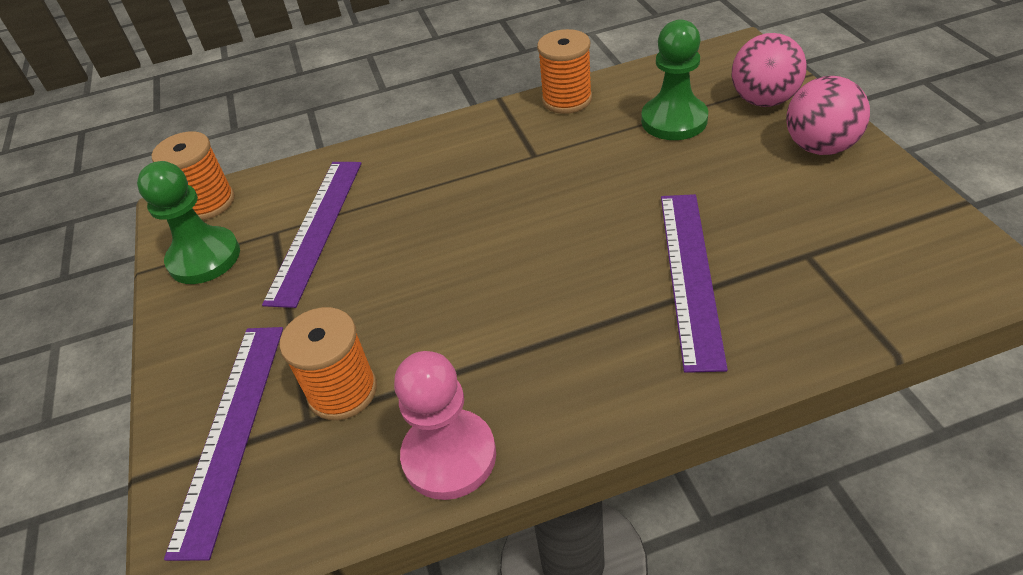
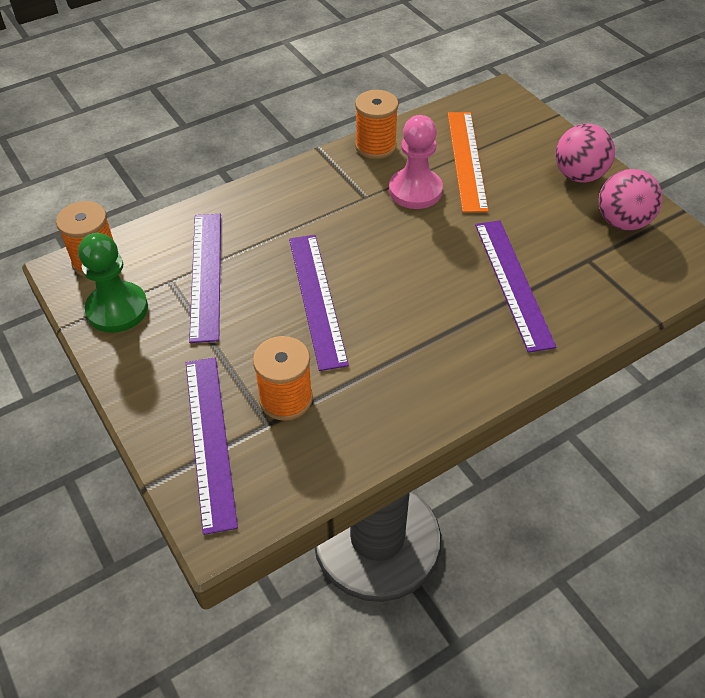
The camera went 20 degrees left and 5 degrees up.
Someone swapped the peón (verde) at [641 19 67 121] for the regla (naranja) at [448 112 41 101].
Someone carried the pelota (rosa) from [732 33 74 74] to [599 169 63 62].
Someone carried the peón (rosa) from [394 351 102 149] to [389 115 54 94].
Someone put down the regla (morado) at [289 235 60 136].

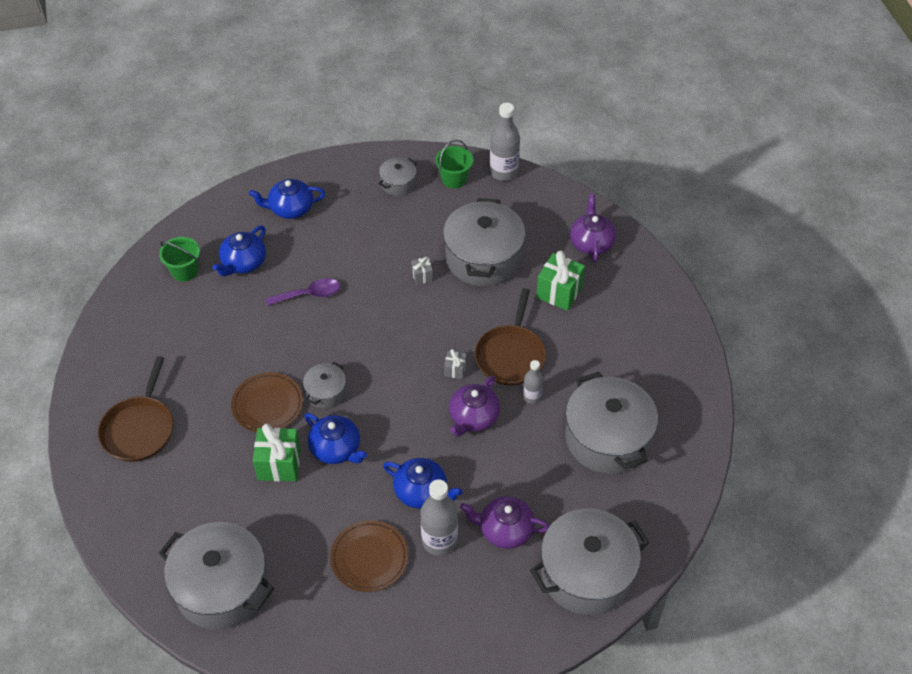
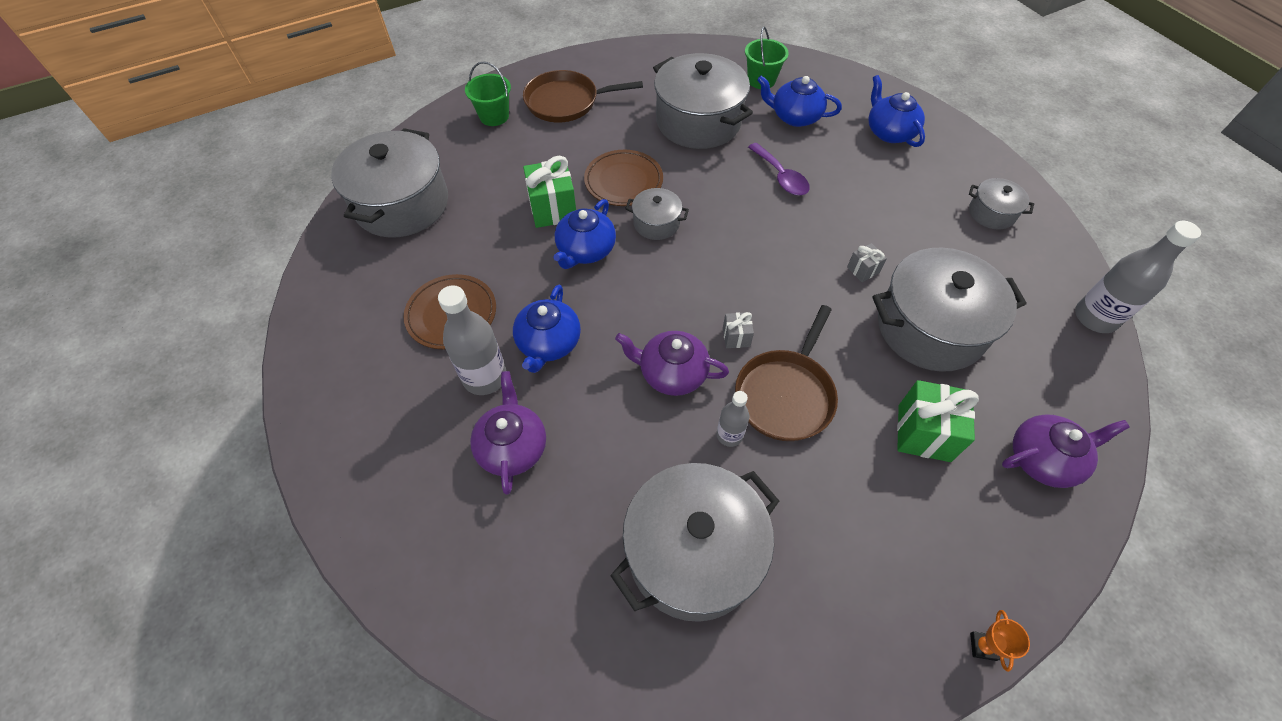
The camera went 75 degrees right and 5 degrees up.
Someone carried the balde (verde) from [435 140 38 48] to [465 61 46 65].
Someone rotated the sartén (marrón) at [475 288 71 97] by 60 degrees counterclockwise.
Someone carried the olla (gris) from [530 508 120 107] to [653 53 100 96].
Someone put down the trofeo (naranja) at [970 610 60 62].

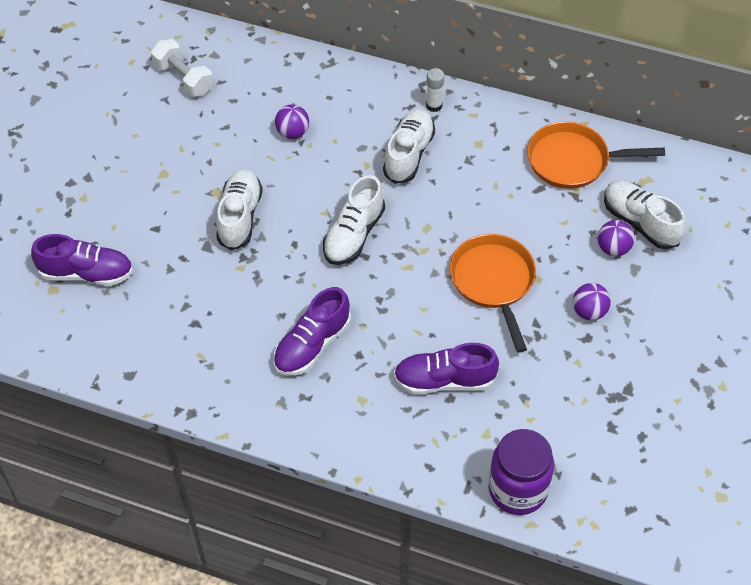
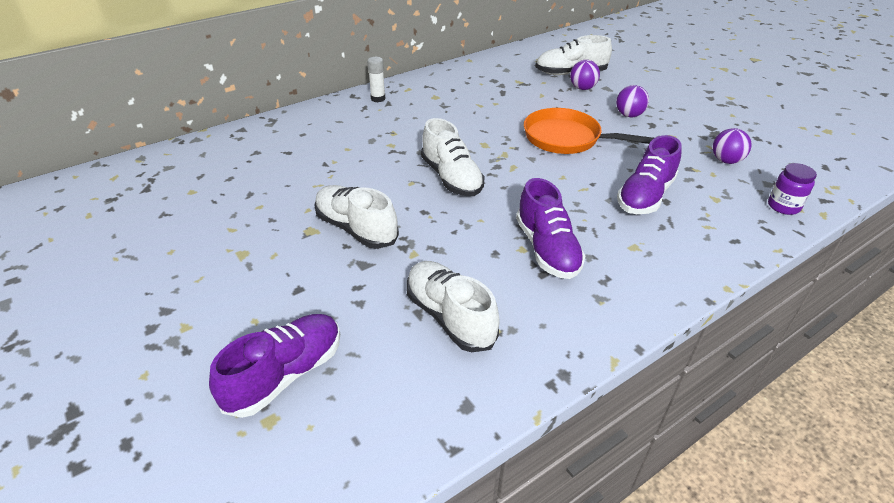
The camera went 55 degrees left and 15 degrees down.
Someone took away the mancuerna (blanco) at [151 39 62 58].
Someone carried the pelota (morado) from [275 104 34 35] to [713 128 39 36].
Someone carried the zapato (blanco) from [383 109 52 75] to [406 261 94 91].
Someone took away the sartén (naranja) at [527 121 138 68].
Someone scaled the tarro (morado) at [489 429 65 86] by 0.56.

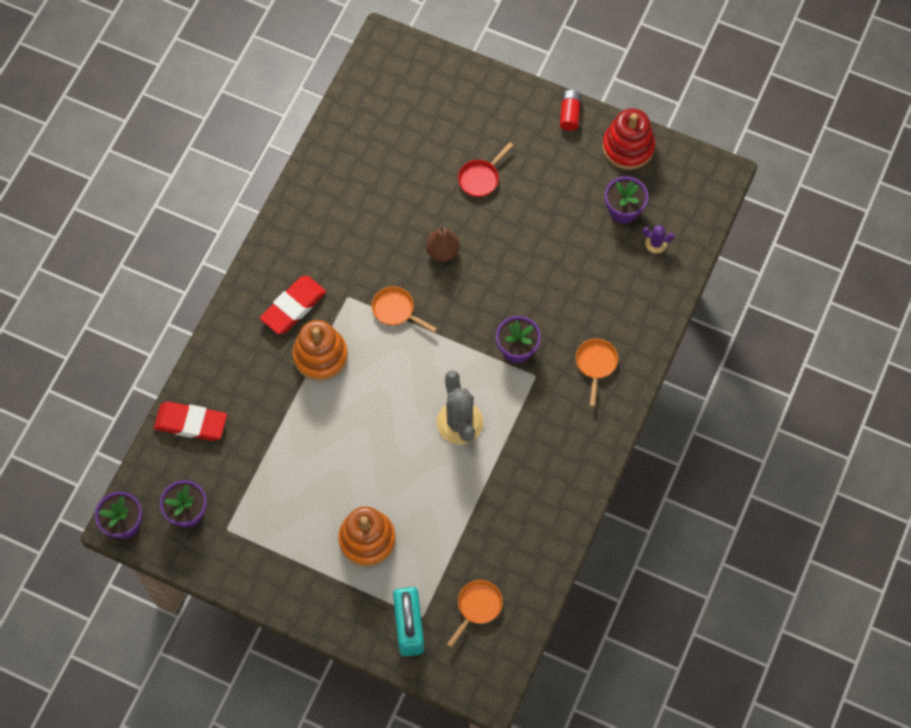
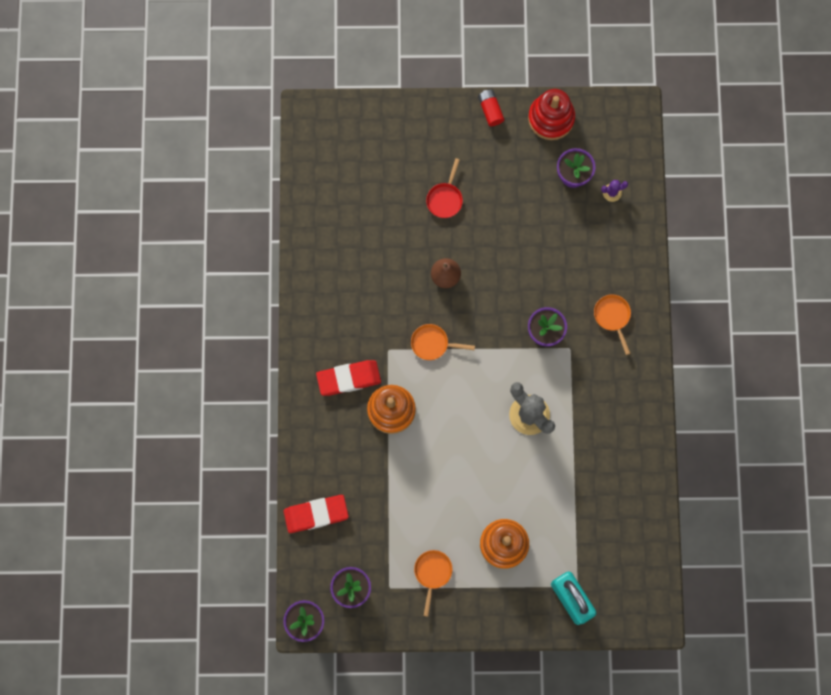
The camera went 25 degrees left and 10 degrees up.
Someone rotated the goma de borrar (rojo) at [260 276 66 58] by 60 degrees clockwise.
Someone carried the sartén (naranja) from [447 580 56 68] to [414 550 39 67].

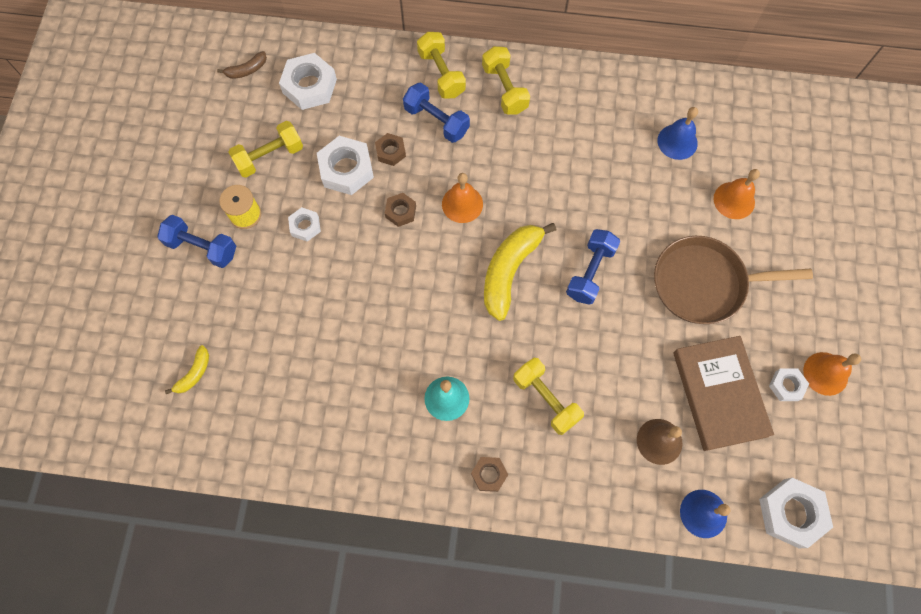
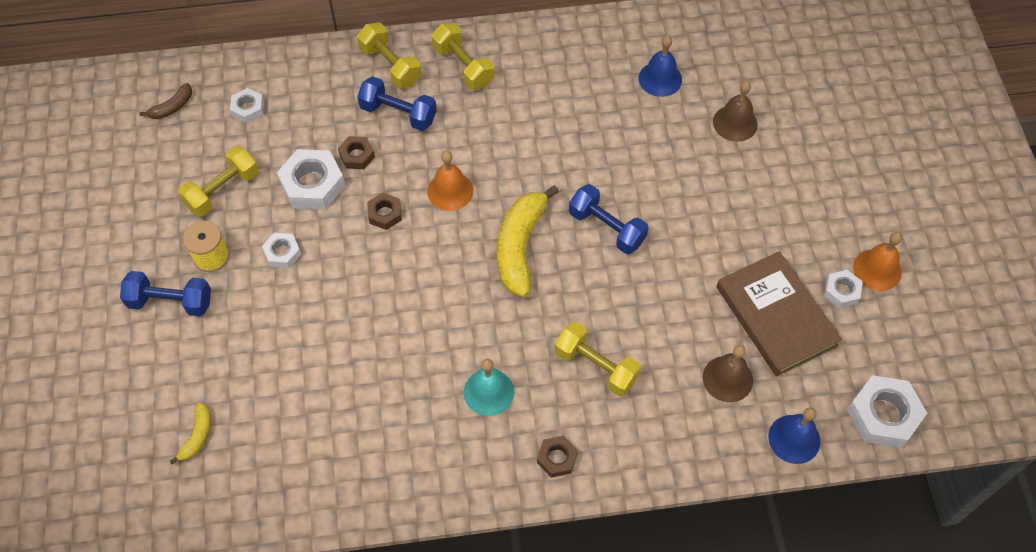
The camera went 15 degrees left and 10 degrees down.
Someone scaled the tuerca (blanco) at [279 53 58 57] by 0.56.
Someone repainted the campana (naranja) at [714 169 46 50], which became the campana (marrón) at [713 81 45 61].
Someone rotated the mancuerna (azul) at [566 229 54 76] by 60 degrees counterclockwise.
Someone took away the sartén (marrón) at [654 236 159 88].

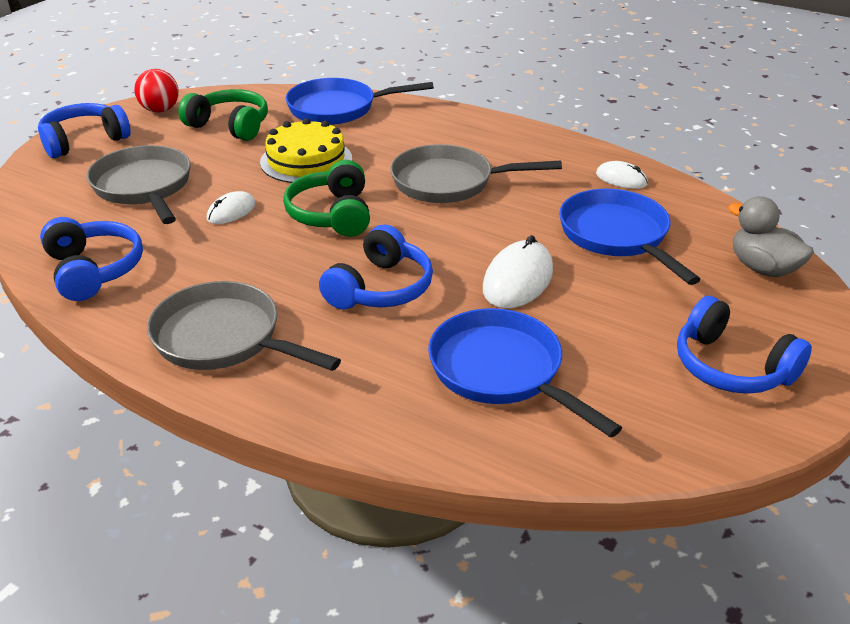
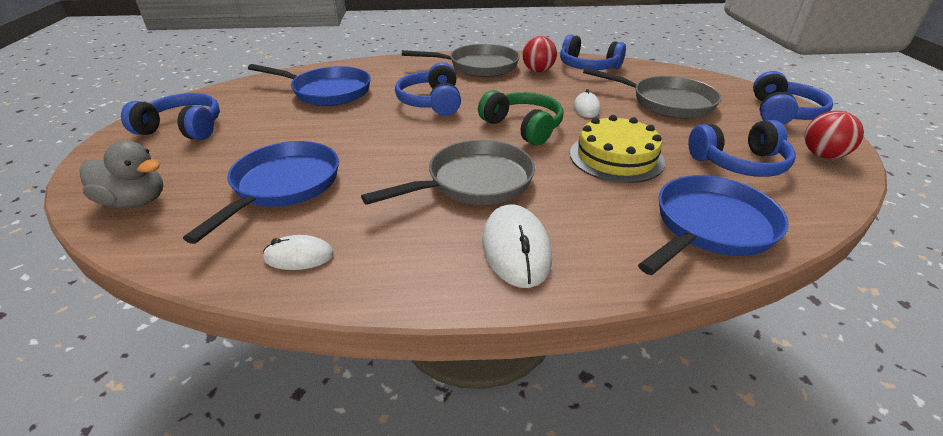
The camera went 145 degrees right and 0 degrees up.
Someone repainted the auriculares (verde) at [178 89 90 52], which became the auriculares (azul) at [688 120 108 57].
Someone rotated the sartén (azul) at [559 189 142 96] by 105 degrees counterclockwise.
Someone carried the ratón (blanco) from [483 235 70 73] to [482 204 70 84].
Someone put down the pelota (rojo) at [522 36 35 36].

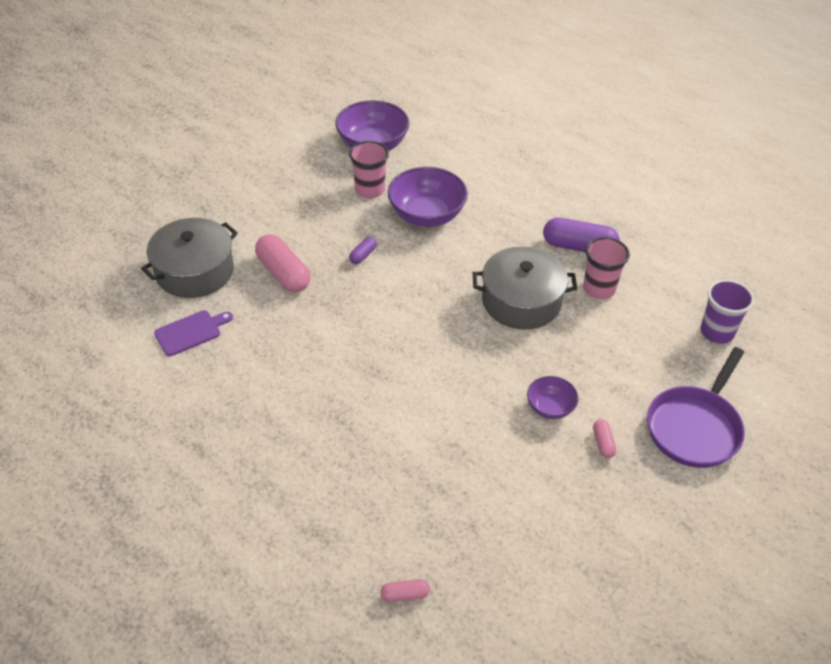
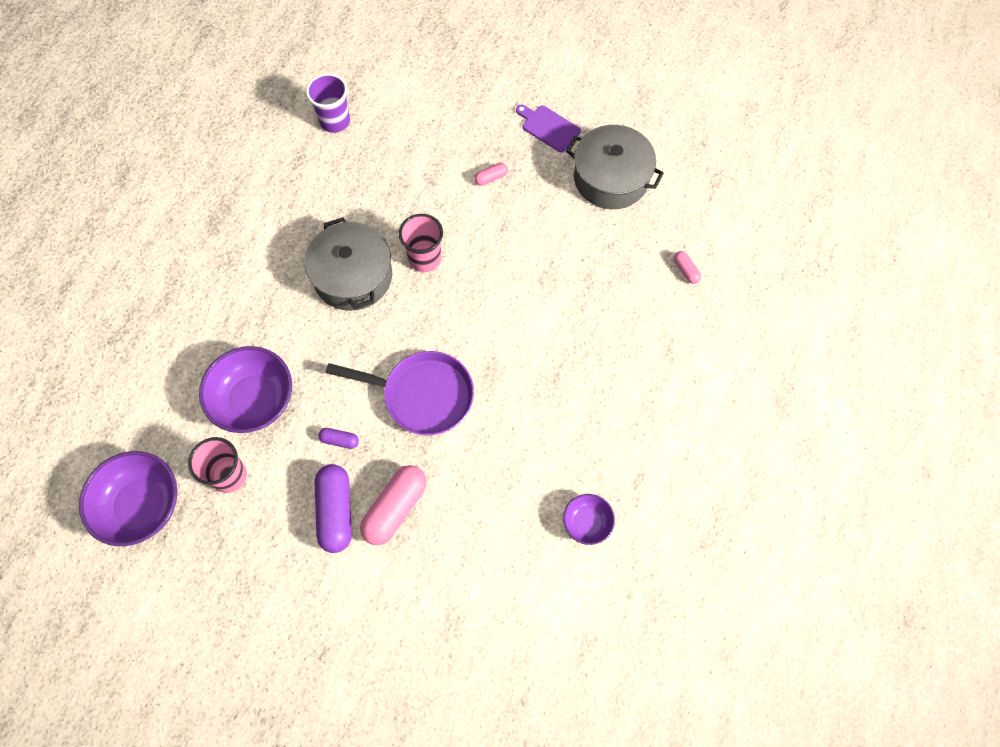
The camera went 110 degrees left and 20 degrees up.
Someone carried the olla (gris) from [141 218 97 80] to [566 125 98 84].
Someone carried the cápsula (morado) from [543 218 77 34] to [315 464 37 89].
Someone carried the vaso (rosa) from [583 237 47 62] to [399 214 44 58].
Someone carried the tabla de cortar (morado) from [154 310 79 46] to [516 105 65 47].
Someone carried the sartén (morado) from [647 347 98 121] to [326 351 148 84].
Someone carried the cuenco (morado) from [527 376 52 43] to [563 494 52 51].

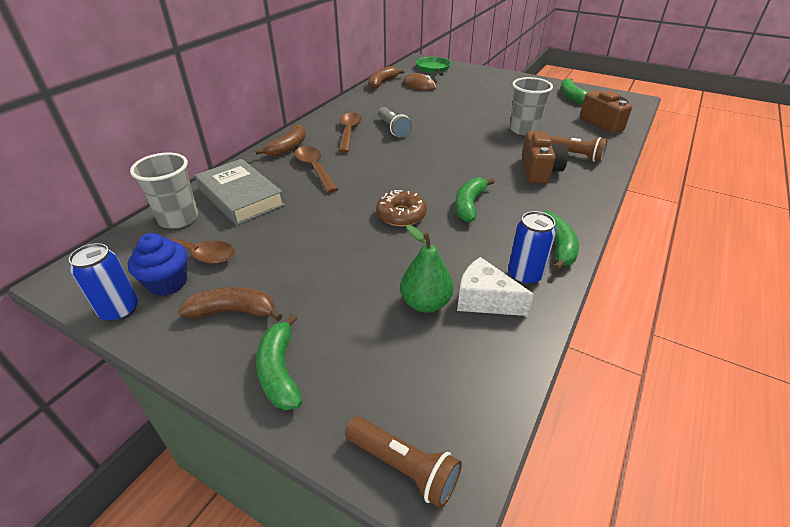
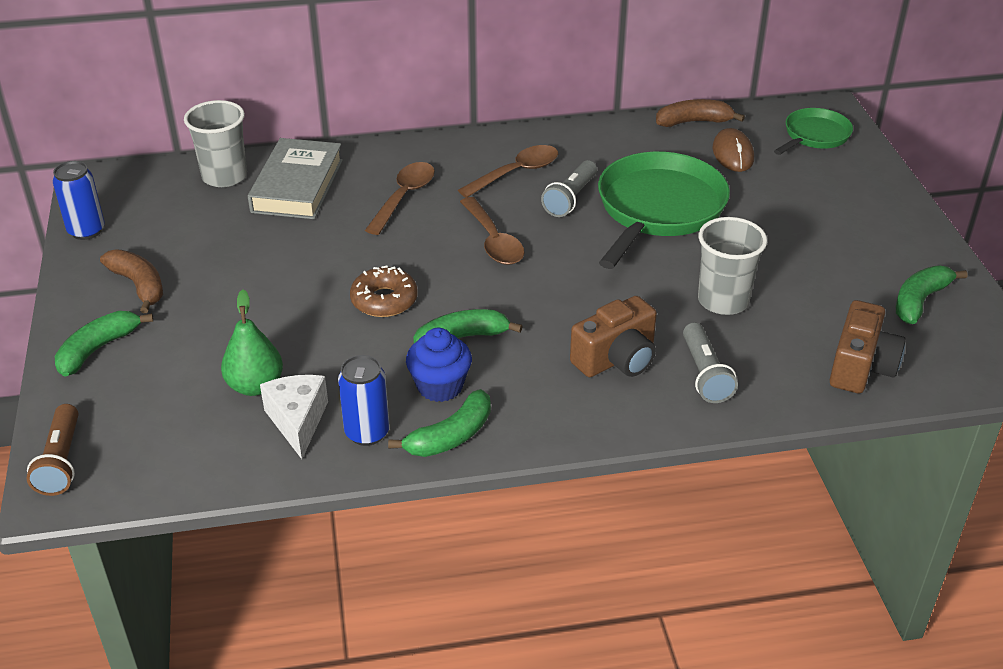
The camera went 50 degrees right and 0 degrees up.
Someone took away the plátano (marrón) at [255 124 51 33].
Someone repainted the lámpara de mano (marrón) at [550 136 57 26], which became the lámpara de mano (gris) at [683 323 55 80].
Someone carried the magdalena (azul) from [128 233 59 63] to [406 328 66 74].
Someone carried the cuchara (marrón) from [136 238 99 26] to [460 197 65 68].
Someone put down the sartén (verde) at [598 152 132 117].

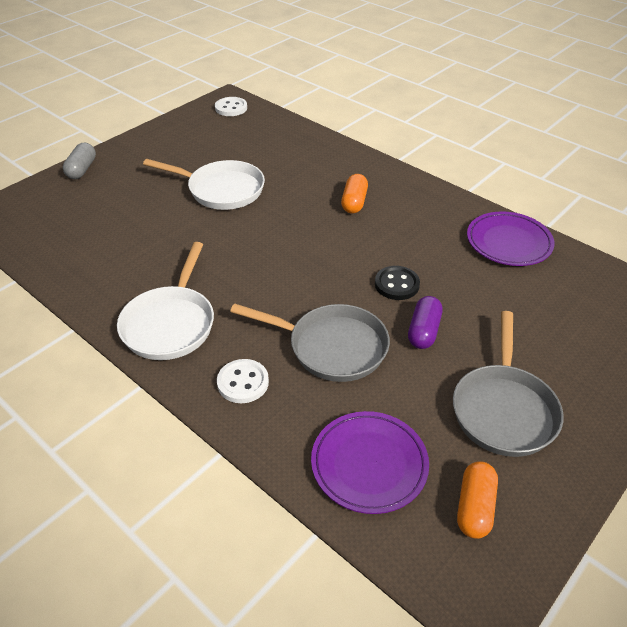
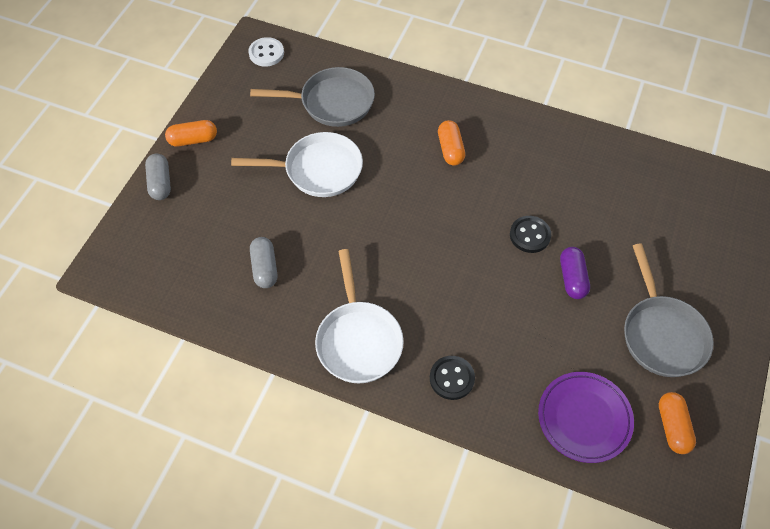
The camera went 20 degrees left and 15 degrees up.
Someone took away the plato (morado) at [467 211 88 55].
Someone carried the sartén (gris) from [230 303 160 79] to [250 67 125 60].
Someone repainted the botón (blanco) at [217 359 52 44], which became the botón (negro) at [430 356 45 44].
Someone put down the cápsula (naranja) at [165 120 52 26].
Someone put down the cápsula (gris) at [250 237 27 51].

